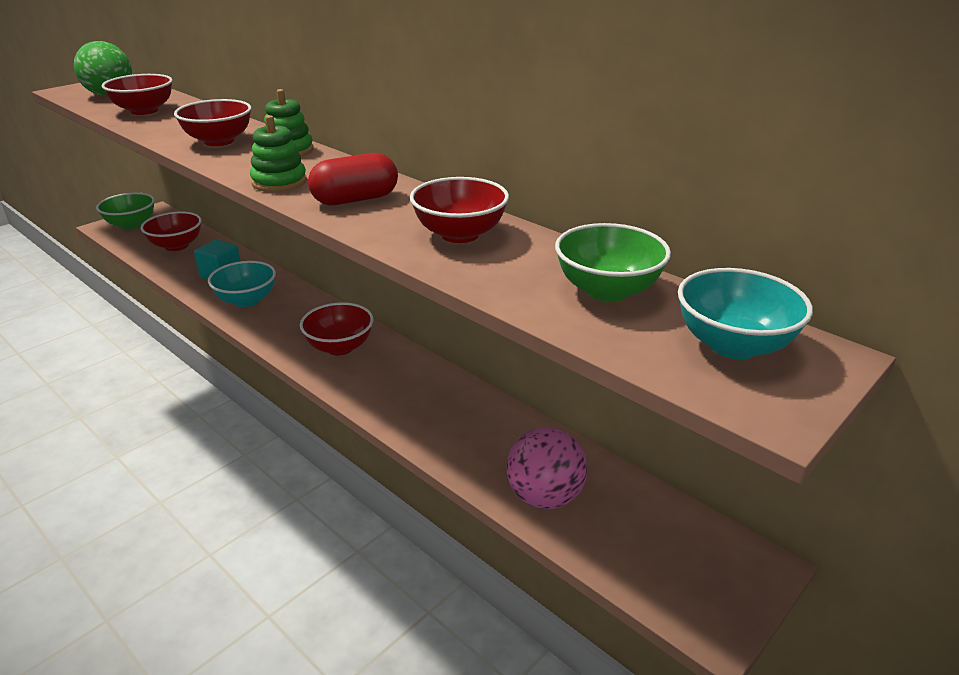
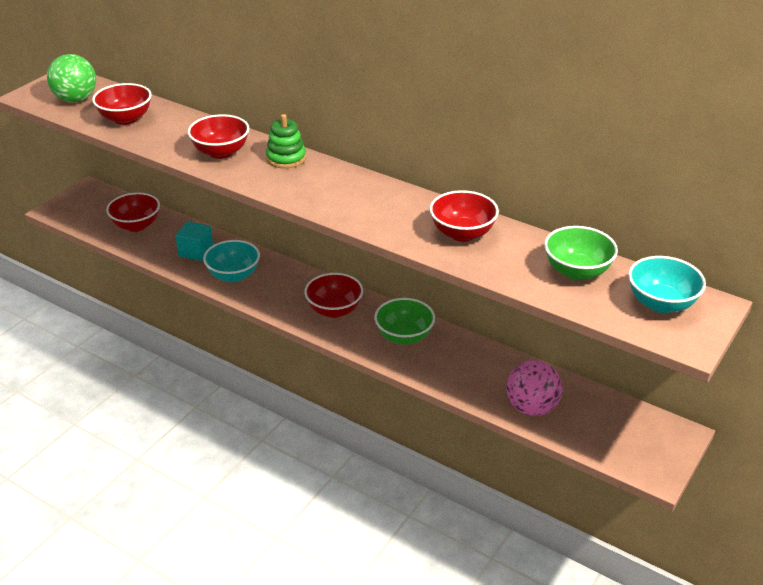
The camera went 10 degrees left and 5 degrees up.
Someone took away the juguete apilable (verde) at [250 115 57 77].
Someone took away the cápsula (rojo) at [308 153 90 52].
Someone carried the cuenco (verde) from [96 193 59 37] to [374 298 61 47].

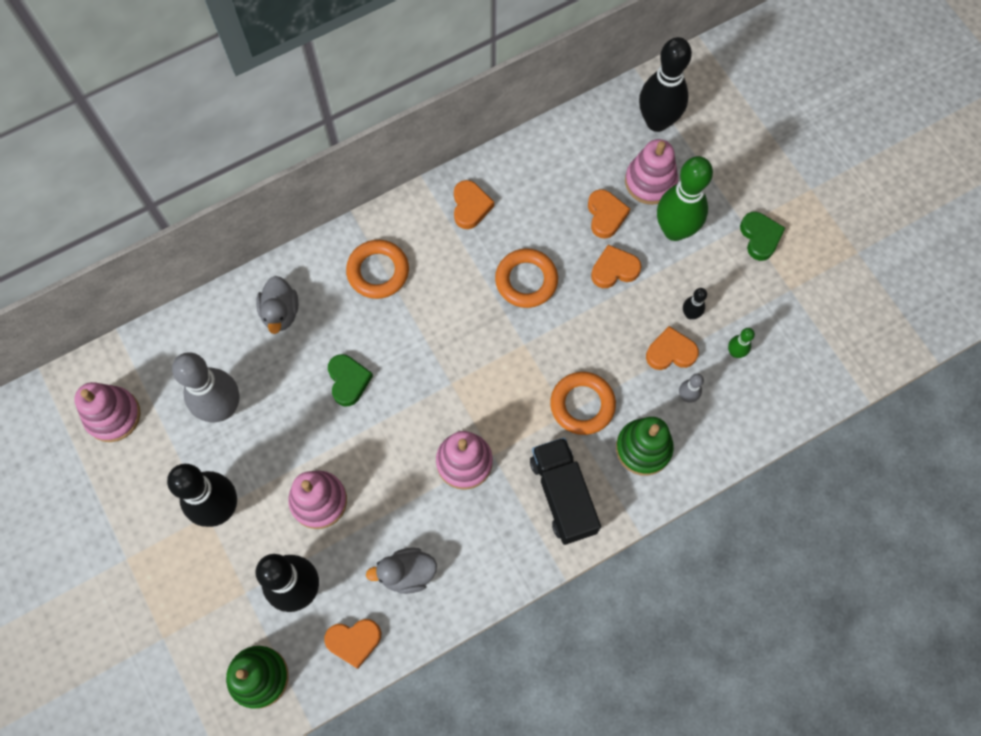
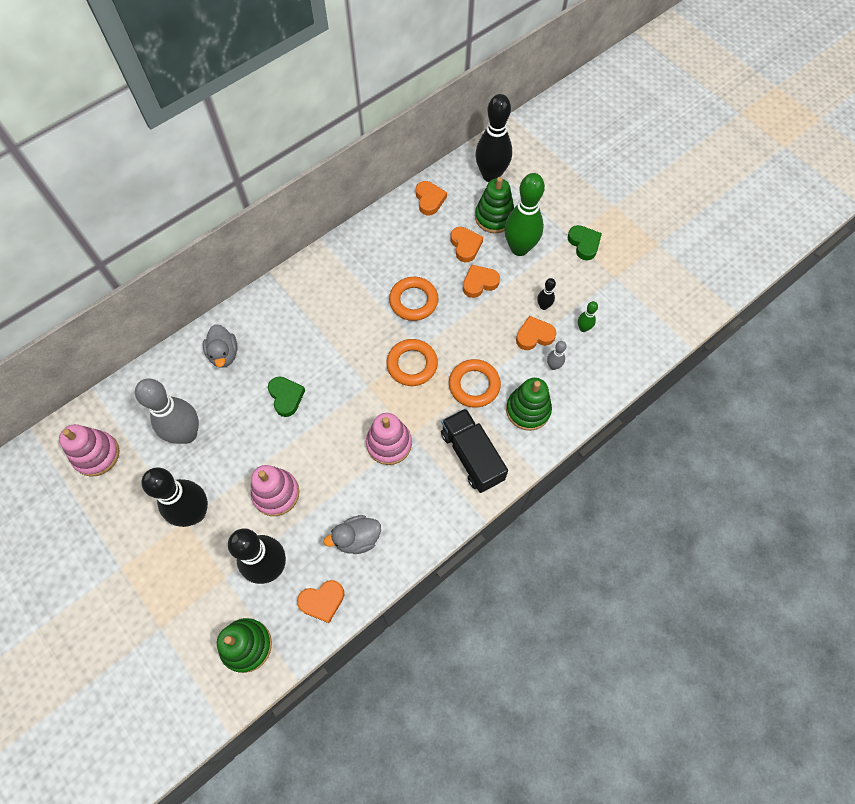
The camera went 10 degrees left and 5 degrees down.
Someone repainted the juguete apilable (rosa) at [625 139 53 66], which became the juguete apilable (verde) at [475 177 39 56].
Someone carried the corazón (naranja) from [454 180 40 49] to [416 181 31 34].
Someone carried the anillo (naranja) from [346 240 63 59] to [386 339 52 47].

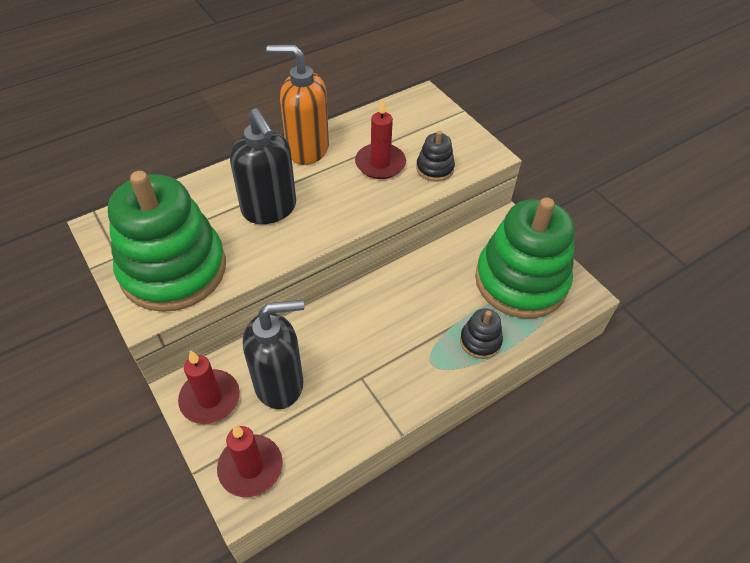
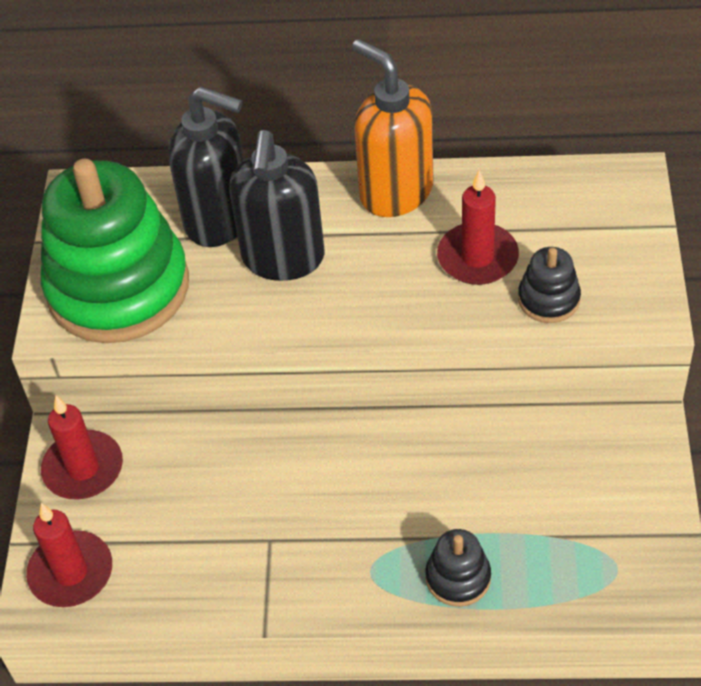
The camera went 40 degrees right and 0 degrees up.
Someone took away the juguete apilable (verde) at [475 197 100 121].
Someone carried the dispensador de jabón (negro) from [243 300 61 109] to [168 86 76 161].

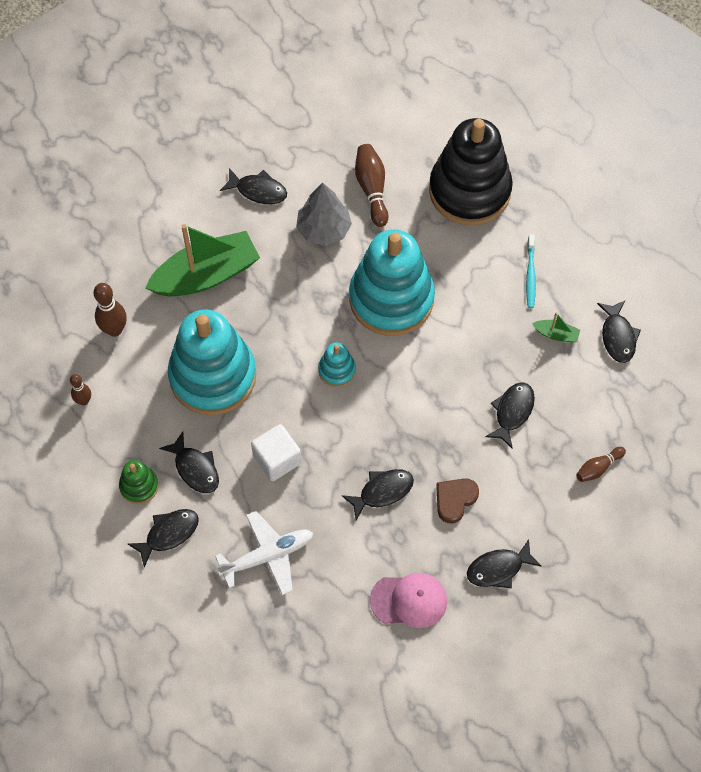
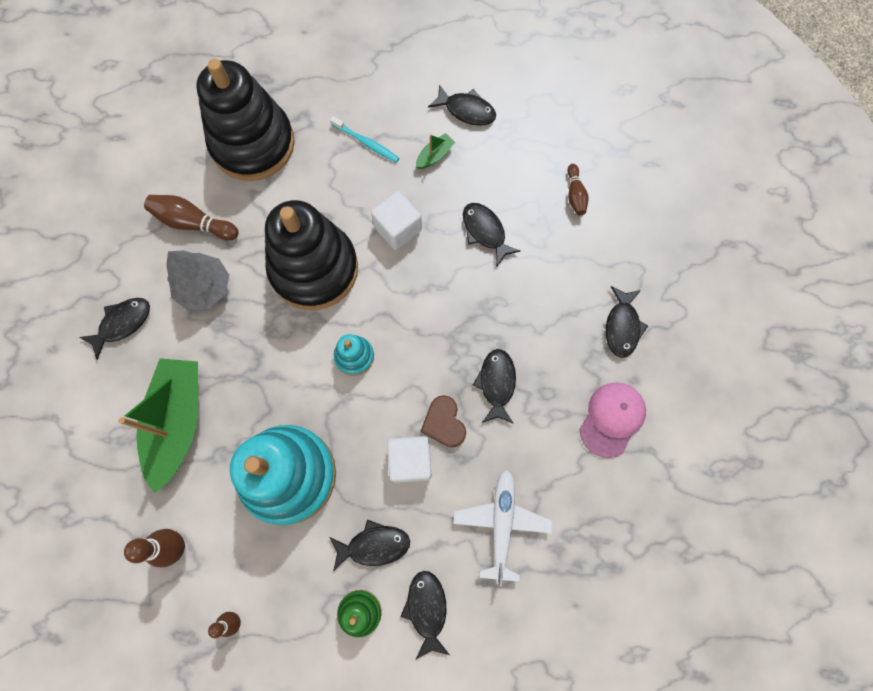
The camera went 60 degrees left and 10 degrees up.
Someone repainted the juguete apilable (turquesa) at [349 229 86 107], which became the juguete apilable (negro) at [265 200 93 110].
Someone carried the corazón (marrón) from [436 478 43 46] to [421 395 45 52].
Someone put down the cubo (blanco) at [371 191 51 59].

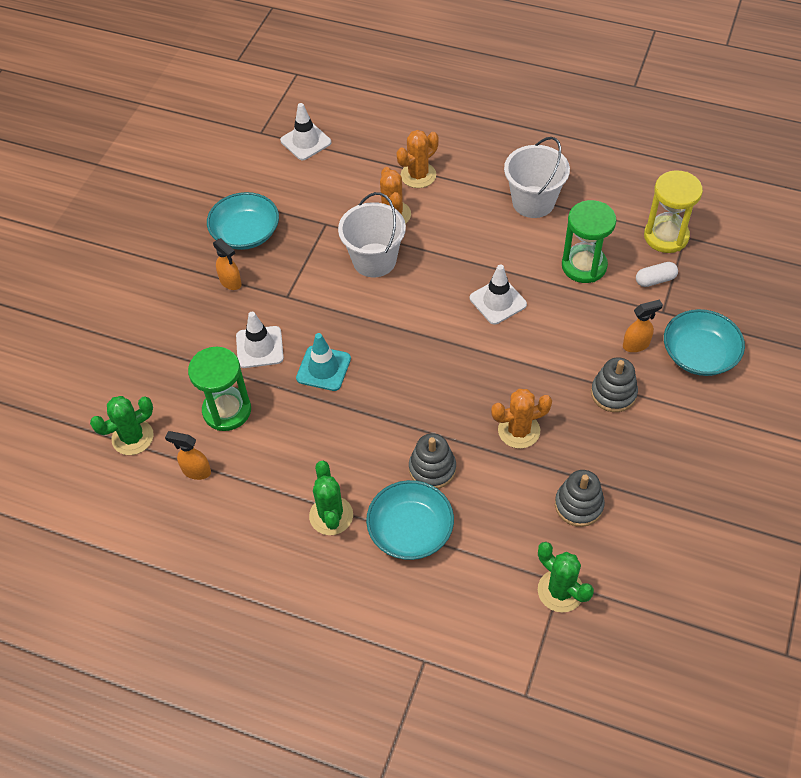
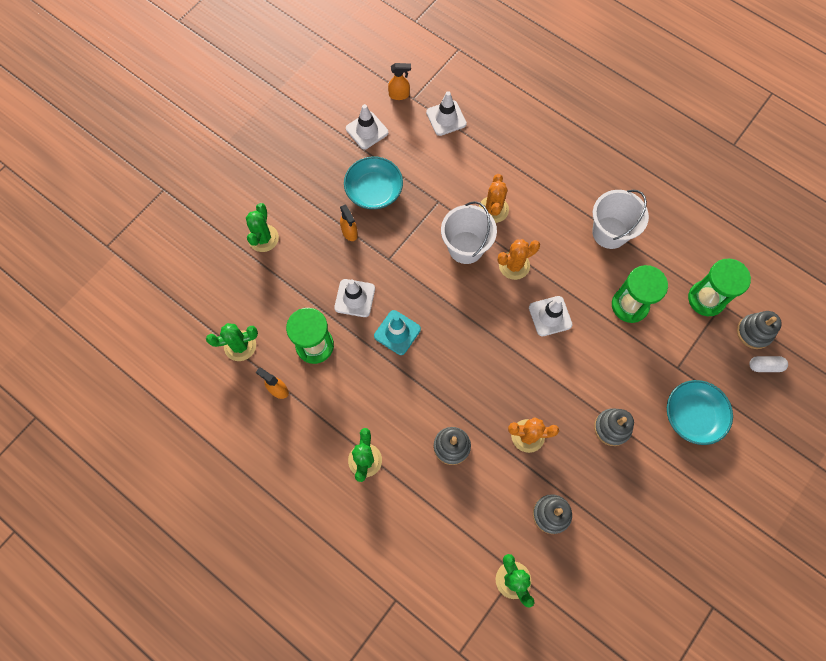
The camera went 15 degrees right and 15 degrees up.
Someone carried the cactus (naranja) from [396 130 43 58] to [497 239 43 41].
Someone repainted the reloj de arena (amarillo) at [644 170 59 83], which became the reloj de arena (verde) at [688 259 63 57].
Someone carried the cápsula (blanco) from [636 262 42 25] to [749 356 39 16].
Someone carried the pulverizador (naranja) from [623 299 40 53] to [388 63 23 37].
Someone took away the cuenco (turquesa) at [366 480 88 80].
Someone put down the cono de tráfico (blanco) at [346 104 42 46].
Someone put down the cactus (verde) at [246 203 33 49].
Someone put down the juguete apilable (gris) at [737 311 45 38].

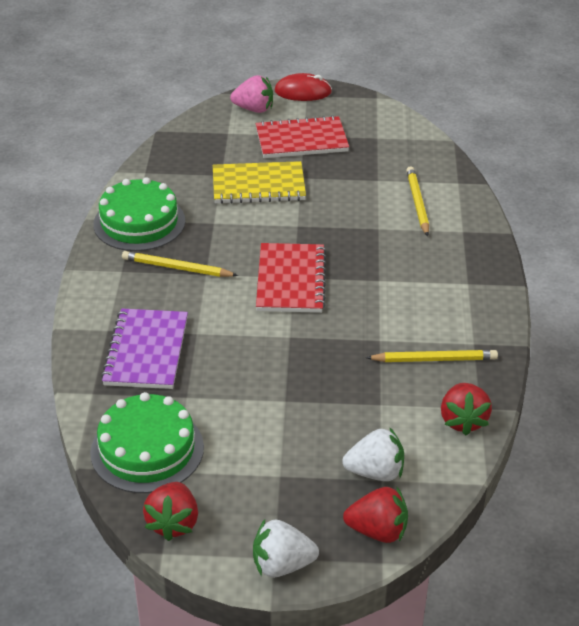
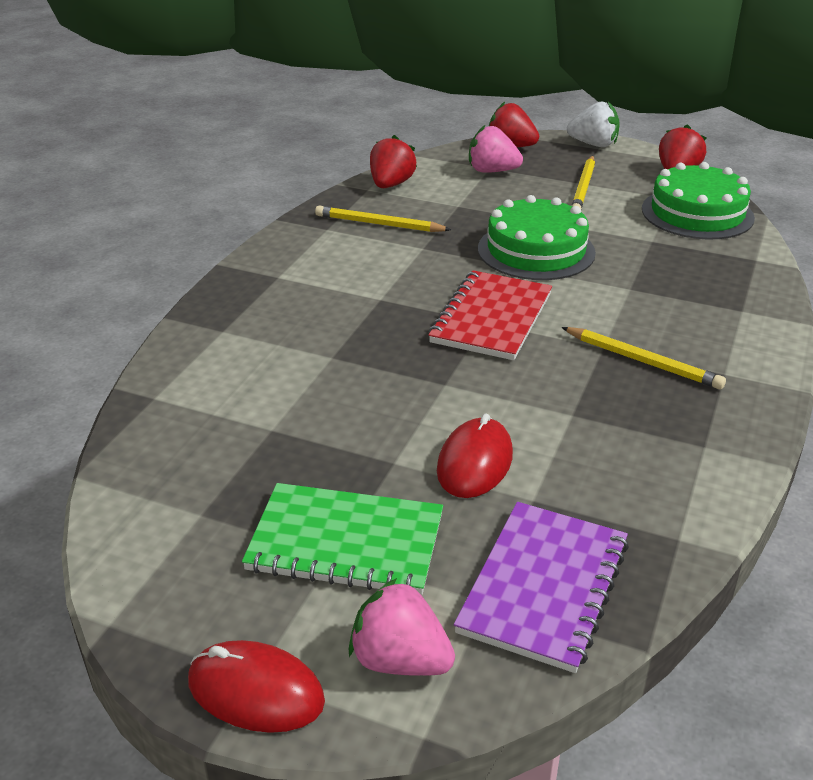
The camera went 160 degrees left and 5 degrees down.
Someone repainted the cuaderno (rojo) at [256 115 93 43], which became the cuaderno (verde) at [242 483 201 112].
Someone swapped the cuaderno (amarillo) at [213 161 93 43] for the ratón (rojo) at [437 414 76 84].
Someone carried the lápiz (amarillo) from [406 166 23 70] to [571 156 24 53].
Someone carried the tarta (verde) from [93 177 92 74] to [478 195 118 85].
Someone carried the cuaderno (morado) from [101 308 87 81] to [454 502 175 171].
Someone repainted the fresa (blanco) at [342 427 62 54], which became the fresa (rosa) at [469 125 54 48].

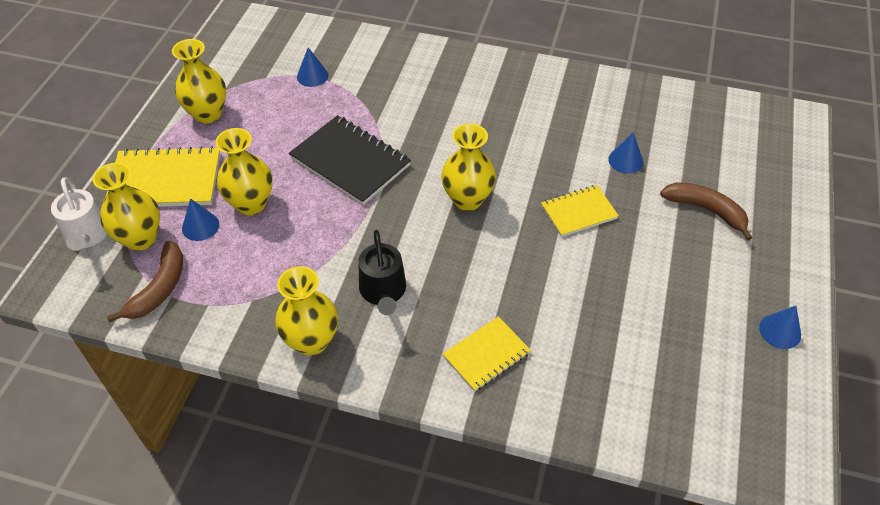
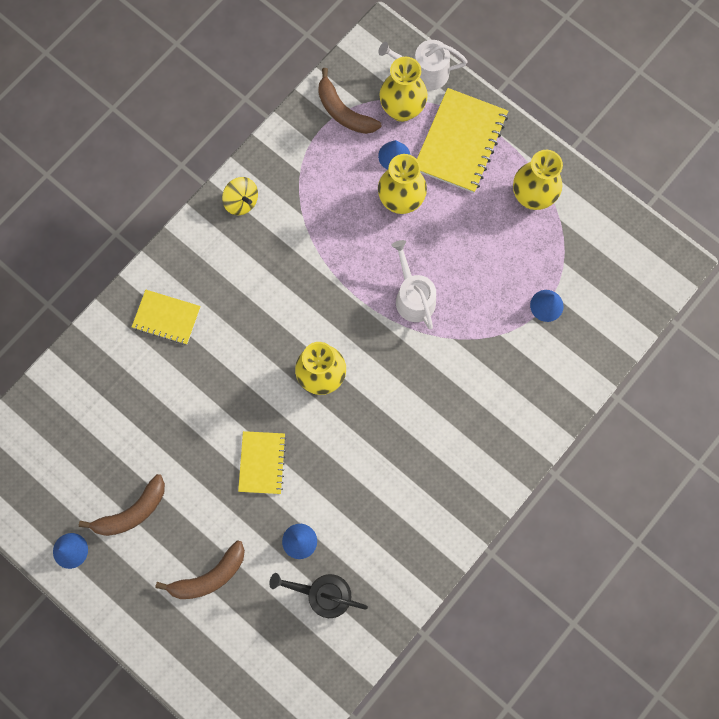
The camera went 115 degrees right and 25 degrees up.
Someone swapped the cuaderno (negro) at [289 115 122 90] for the regadera (blanco) at [391 240 45 90].
Someone carried the regadera (negro) from [359 230 47 85] to [269 573 99 45].
Someone swapped the florero (amarillo) at [275 266 63 90] for the peonza (amarillo) at [222 177 36 38].
Someone rotated the cuaderno (amarillo) at [443 317 88 75] by 60 degrees counterclockwise.
Someone put down the plátano (marrón) at [79 474 86 62].

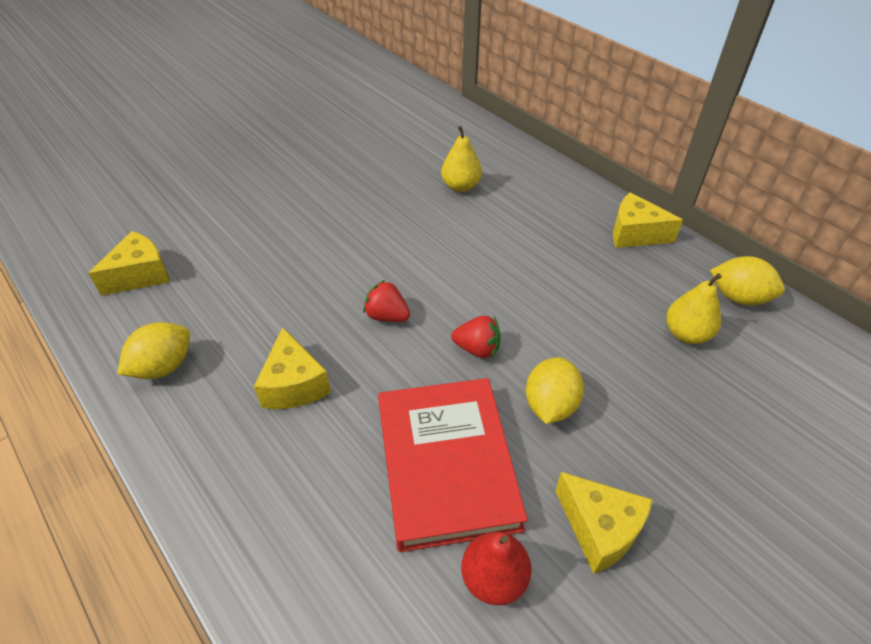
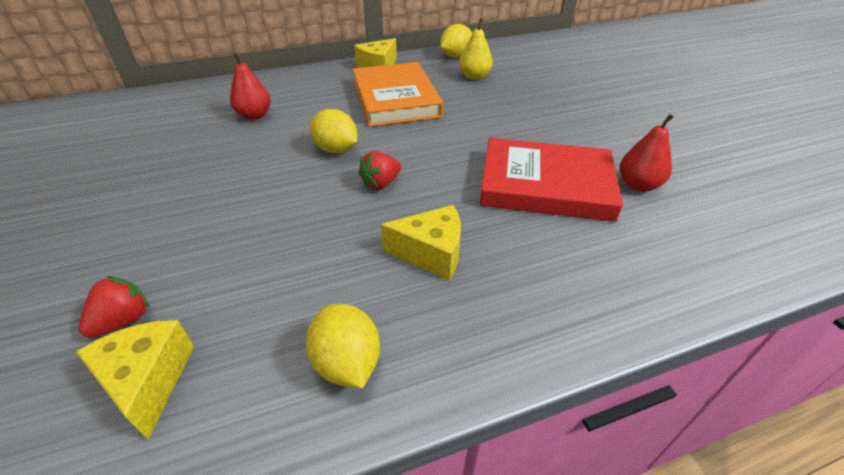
The camera went 70 degrees left and 5 degrees down.
Someone repainted the pera (amarillo) at [441 126 41 66], which became the pera (rojo) at [230 53 41 67].
Someone carried the fresa (rojo) from [451 316 50 42] to [79 276 70 62].
Someone carried the limón (amarillo) from [526 357 58 67] to [310 109 48 44].
Someone took away the queso (amarillo) at [555 472 98 102].
Someone put down the libro (naranja) at [353 62 90 65].

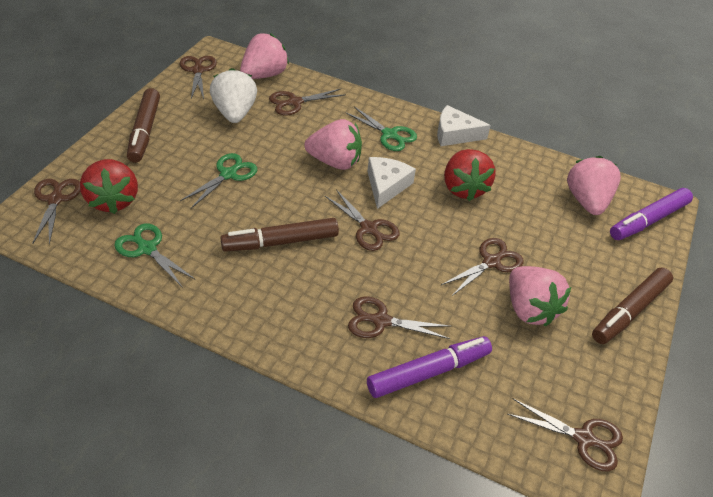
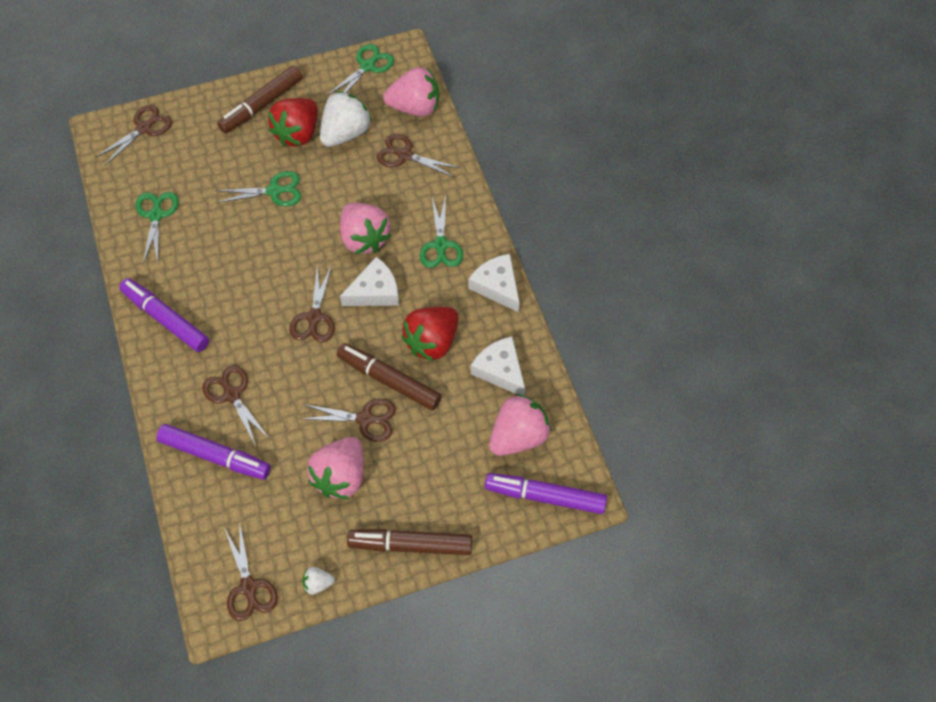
The camera went 50 degrees right and 15 degrees up.
Someone repainted the tijeras (marrón) at [180 56 37 43], which became the tijeras (verde) at [327 44 67 51].
Someone carried the fresa (rojo) from [80 159 58 55] to [268 98 50 49].
Someone carried the rotulador (marrón) from [220 218 119 34] to [337 343 105 67].
Someone put down the rotulador (morado) at [119 278 90 74].
Someone put down the queso (blanco) at [471 336 54 60].
Someone put down the fresa (blanco) at [302 567 33 28].

